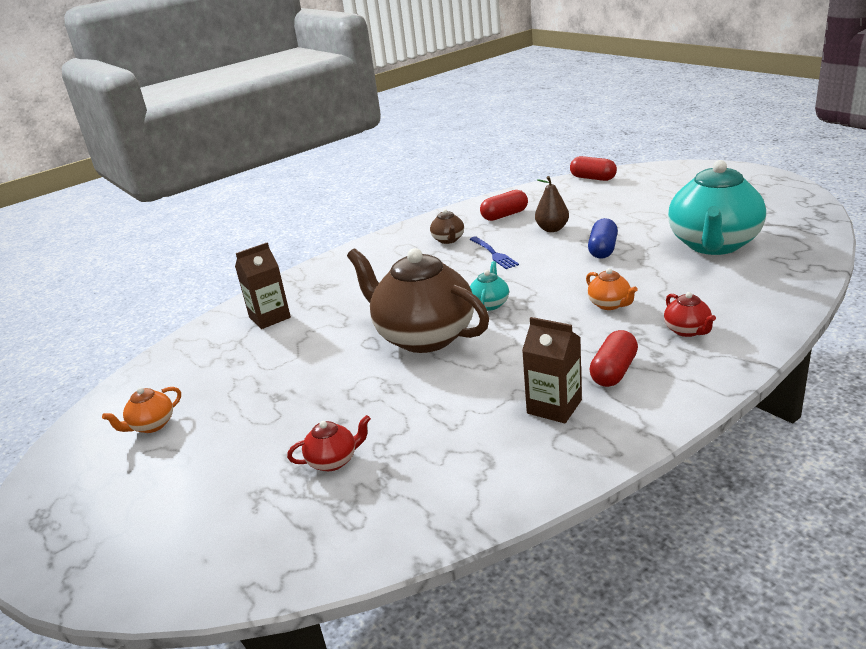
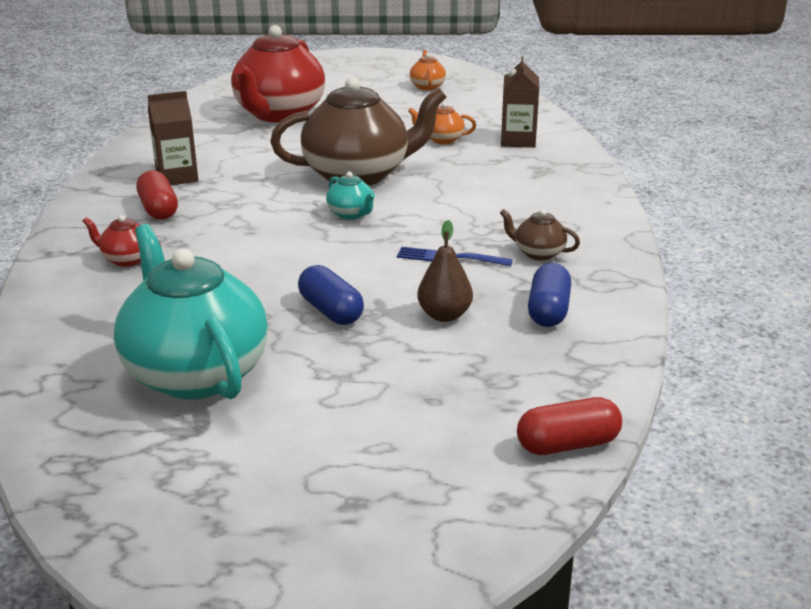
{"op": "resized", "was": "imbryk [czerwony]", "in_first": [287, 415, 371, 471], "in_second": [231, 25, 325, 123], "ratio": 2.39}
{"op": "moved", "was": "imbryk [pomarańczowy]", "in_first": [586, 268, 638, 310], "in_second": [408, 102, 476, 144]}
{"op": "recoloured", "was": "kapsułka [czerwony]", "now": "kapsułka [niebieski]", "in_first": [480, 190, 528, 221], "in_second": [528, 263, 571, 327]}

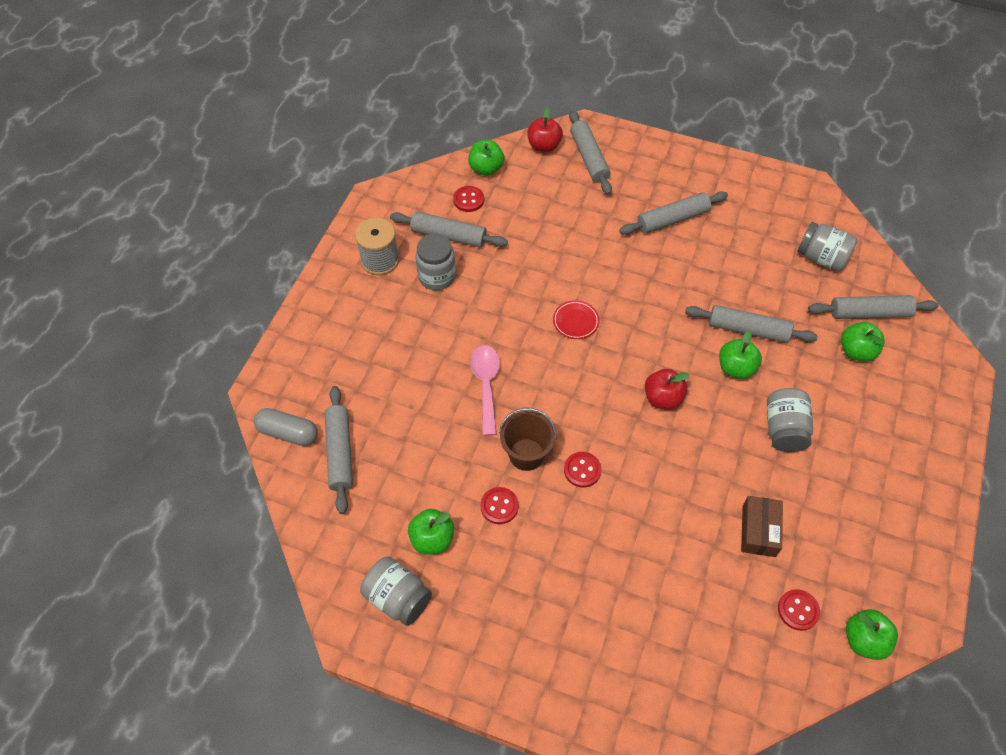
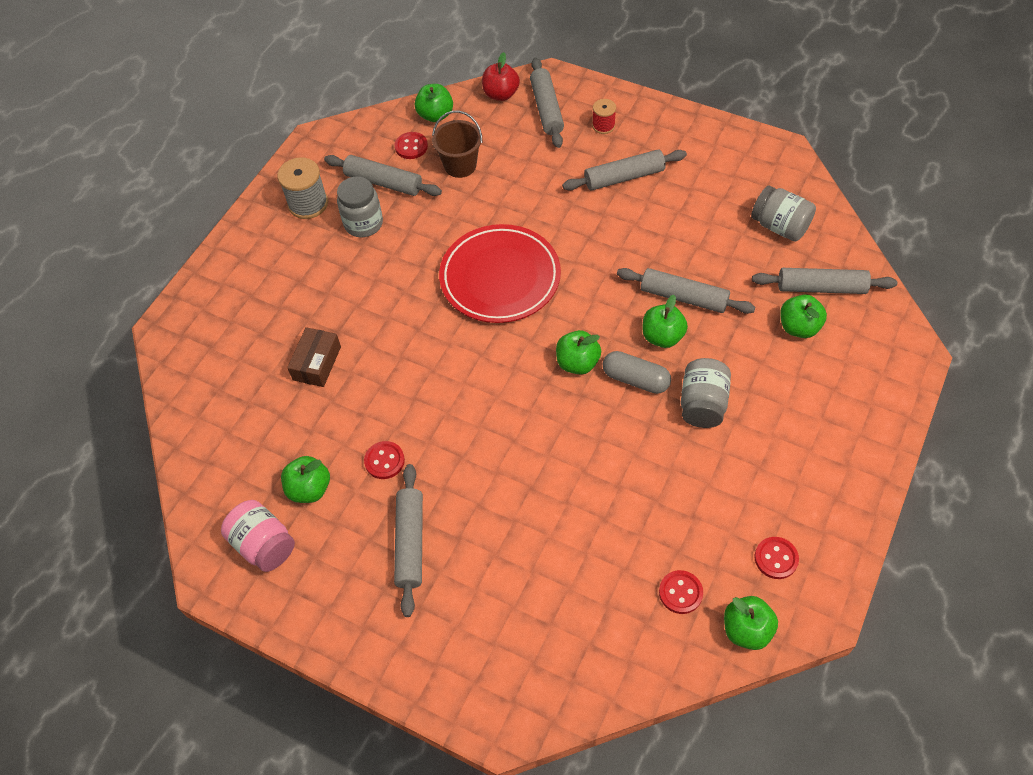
{"op": "recoloured", "was": "słoik [szary]", "now": "słoik [różowy]", "in_first": [360, 556, 432, 626], "in_second": [221, 500, 295, 572]}
{"op": "moved", "was": "pudełko [brązowy]", "in_first": [741, 496, 783, 557], "in_second": [287, 327, 341, 387]}
{"op": "moved", "was": "wałek do ciasta [szary]", "in_first": [325, 386, 353, 514], "in_second": [394, 464, 423, 617]}
{"op": "moved", "was": "wiadro [brązowy]", "in_first": [499, 408, 557, 471], "in_second": [432, 111, 482, 178]}
{"op": "resized", "was": "talerz [czerwony]", "in_first": [553, 300, 600, 339], "in_second": [439, 224, 561, 323], "ratio": 2.44}
{"op": "recoloured", "was": "jabłko [czerwony]", "now": "jabłko [zielony]", "in_first": [645, 369, 690, 410], "in_second": [556, 330, 601, 375]}
{"op": "added", "now": "szpulka [czerwony]", "in_second": [592, 99, 616, 134]}
{"op": "moved", "was": "kapsułka [szary]", "in_first": [254, 408, 318, 446], "in_second": [603, 351, 671, 394]}
{"op": "moved", "was": "guzik [czerwony]", "in_first": [564, 452, 601, 488], "in_second": [755, 537, 799, 579]}
{"op": "removed", "was": "łyżka [różowy]", "in_first": [470, 345, 500, 436]}

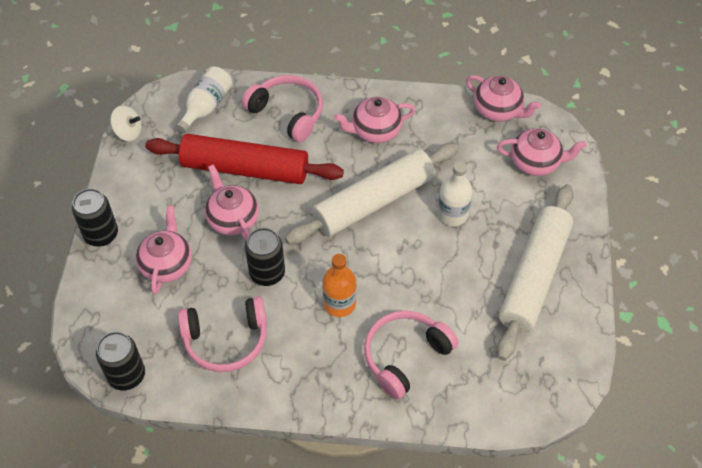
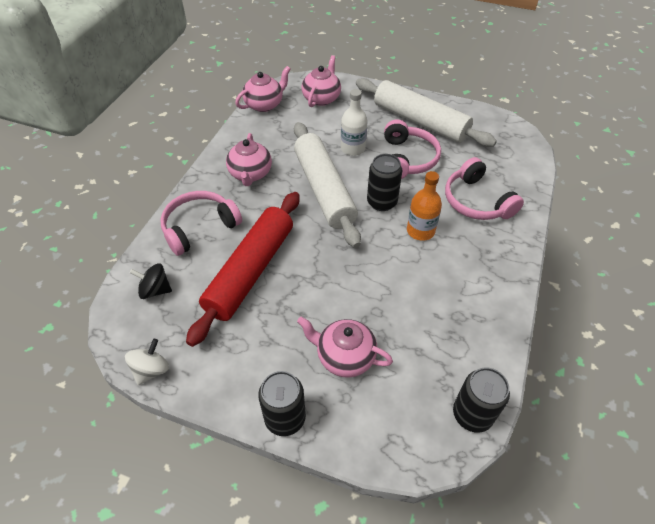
{"op": "replaced", "was": "butelka [biały]", "now": "bączek [czarny]", "in_first": [176, 66, 232, 133], "in_second": [130, 263, 172, 299]}
{"op": "moved", "was": "puszka [czarny]", "in_first": [245, 228, 285, 286], "in_second": [367, 154, 402, 211]}
{"op": "moved", "was": "słuchawki [różowy]", "in_first": [178, 297, 267, 372], "in_second": [384, 119, 441, 179]}
{"op": "removed", "was": "imbryk [różowy]", "in_first": [205, 164, 259, 240]}

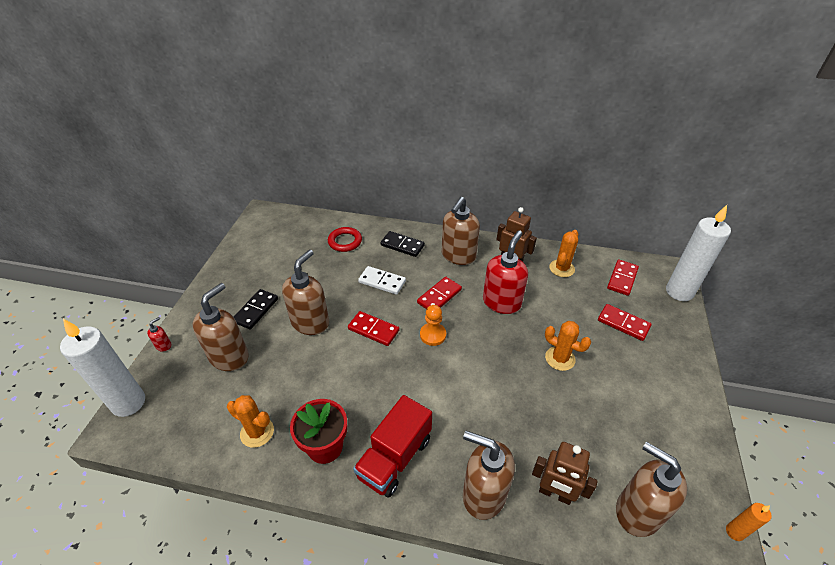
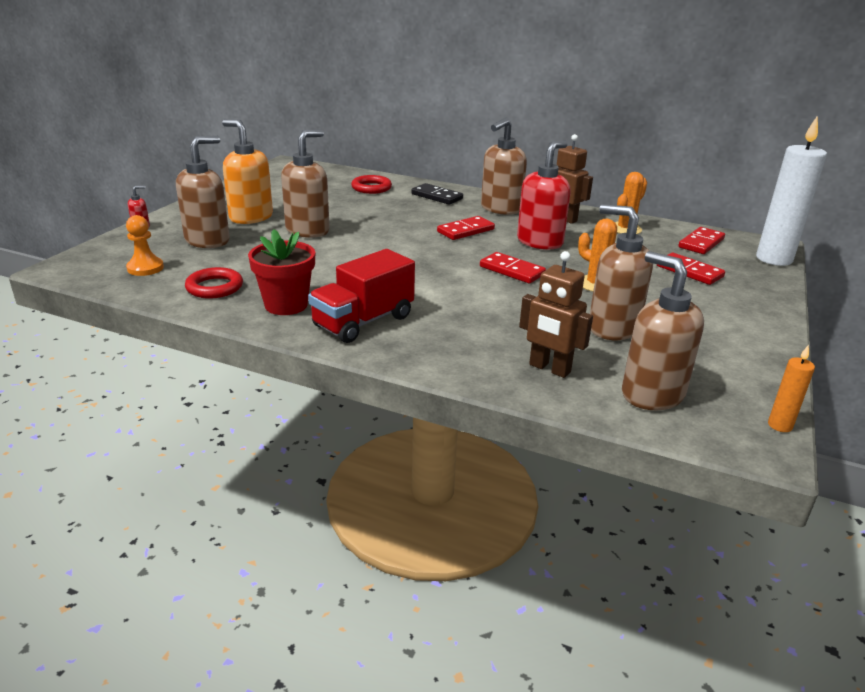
{"op": "moved", "was": "pionek [pomarańczowy]", "in_first": [420, 305, 446, 346], "in_second": [126, 215, 164, 276]}
{"op": "replaced", "was": "kaktus [pomarańczowy]", "now": "pierścień [czerwony]", "in_first": [227, 395, 274, 448], "in_second": [185, 267, 243, 298]}
{"op": "replaced", "was": "kostka domina [czarny]", "now": "dozownik mydła [pomarańczowy]", "in_first": [234, 289, 278, 329], "in_second": [222, 119, 273, 224]}
{"op": "moved", "was": "kostka domina [czerwony]", "in_first": [348, 311, 399, 346], "in_second": [480, 252, 546, 284]}
{"op": "moved", "was": "dozownik mydła [brązowy]", "in_first": [463, 431, 515, 520], "in_second": [590, 204, 653, 340]}
{"op": "removed", "was": "świeca [biały]", "in_first": [60, 319, 145, 417]}
{"op": "removed", "was": "kostka domina [biały]", "in_first": [358, 266, 406, 295]}

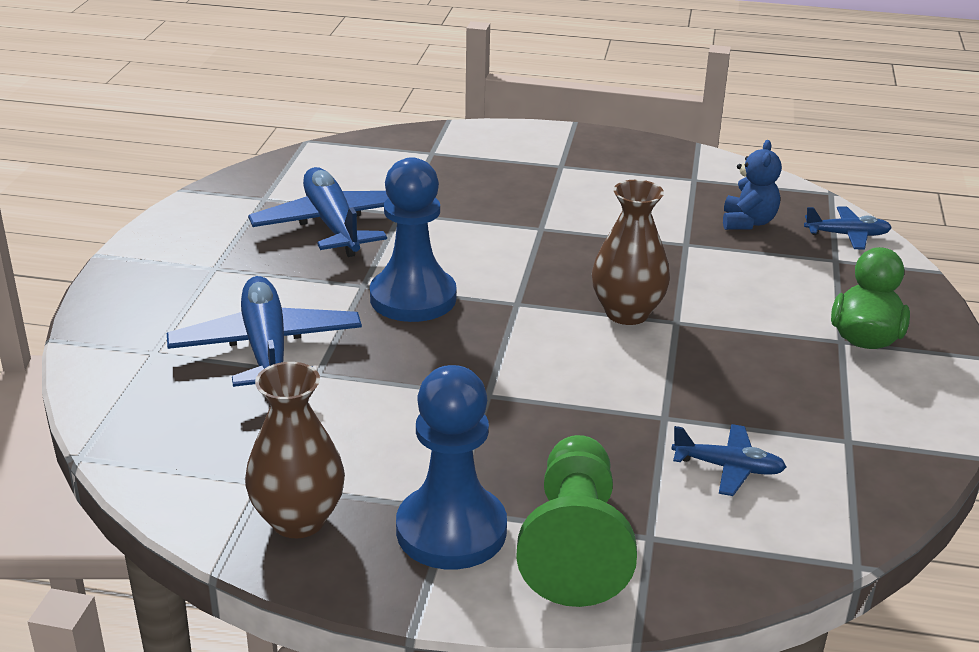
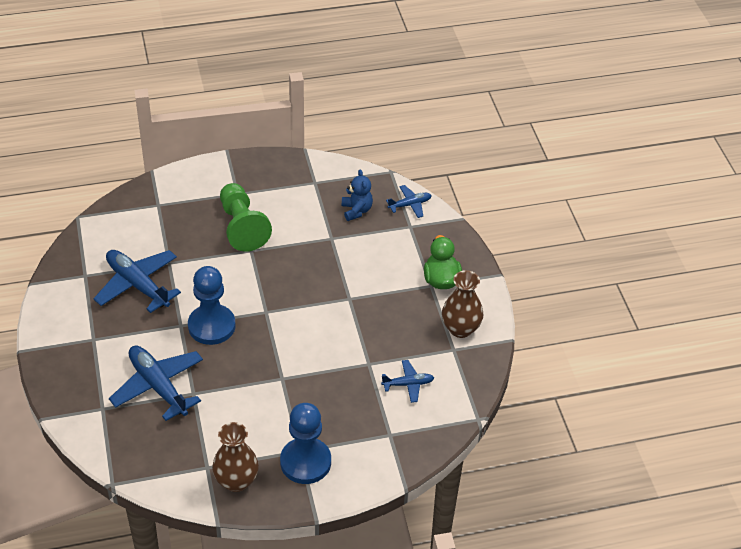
{"op": "moved", "was": "pionek [zielony]", "in_first": [516, 435, 637, 607], "in_second": [220, 183, 272, 252]}
{"op": "moved", "was": "wazon [brązowy]", "in_first": [592, 180, 670, 325], "in_second": [442, 270, 483, 338]}

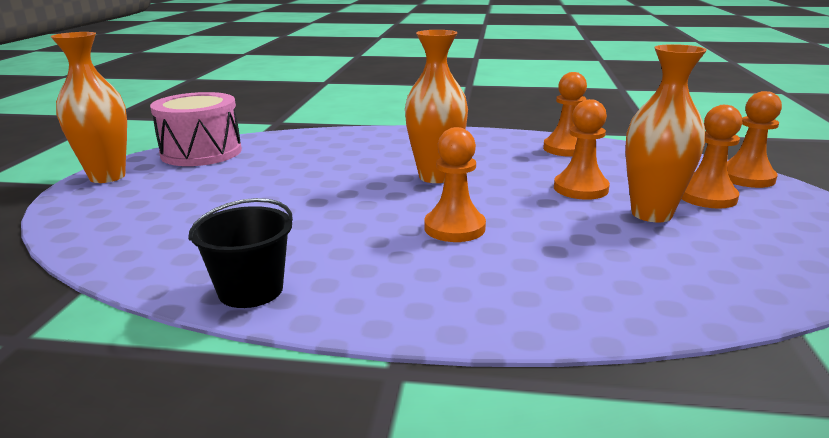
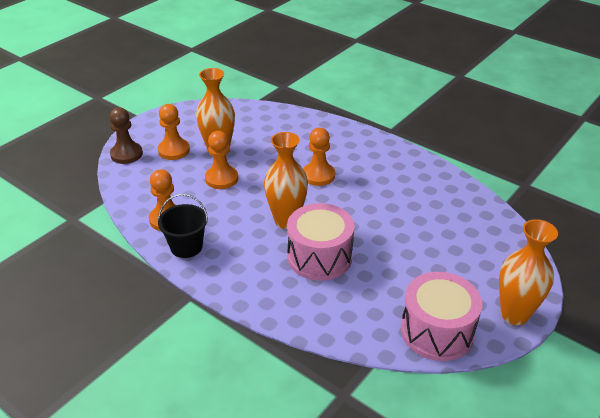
{"op": "recoloured", "was": "pionek [pomarańczowy]", "now": "pionek [brązowy]", "in_first": [727, 91, 782, 188], "in_second": [109, 107, 143, 164]}
{"op": "moved", "was": "wiadro [czarny]", "in_first": [188, 198, 293, 308], "in_second": [158, 194, 208, 258]}
{"op": "added", "now": "bęben [różowy]", "in_second": [287, 203, 354, 281]}

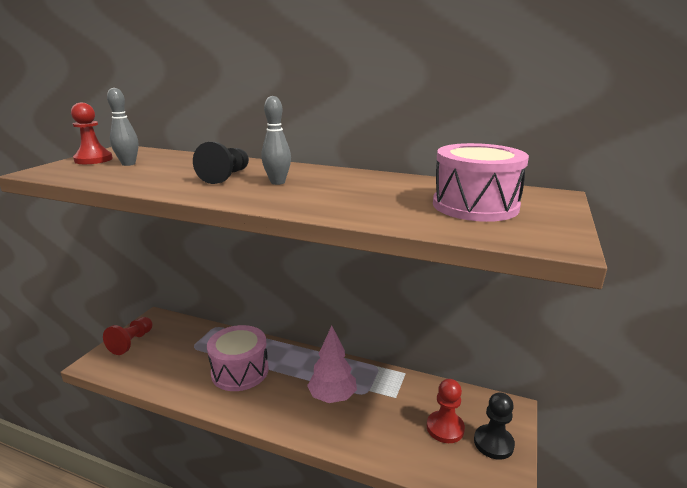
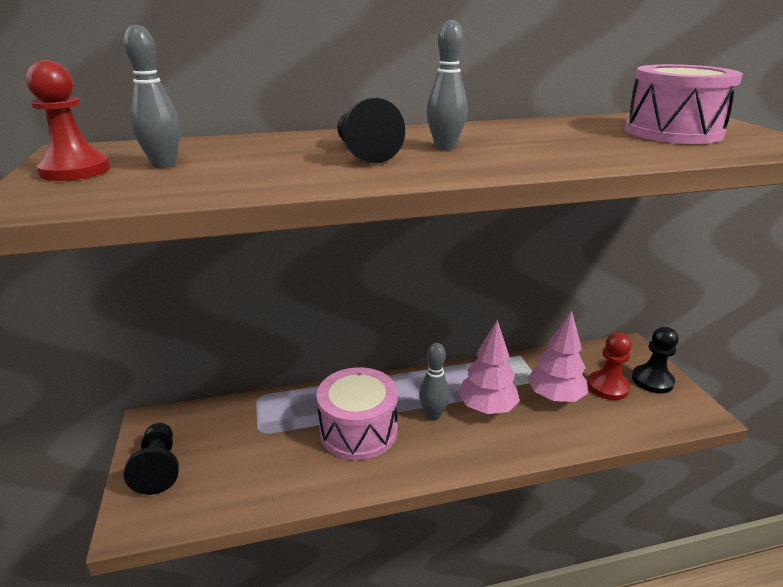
{"op": "recoloured", "was": "pionek [czerwony]", "now": "pionek [czarny]", "in_first": [103, 317, 153, 355], "in_second": [124, 423, 179, 495]}
{"op": "added", "now": "kręgiel [szary]", "in_second": [419, 343, 450, 420]}
{"op": "added", "now": "drzewko [różowy]", "in_second": [527, 310, 588, 402]}

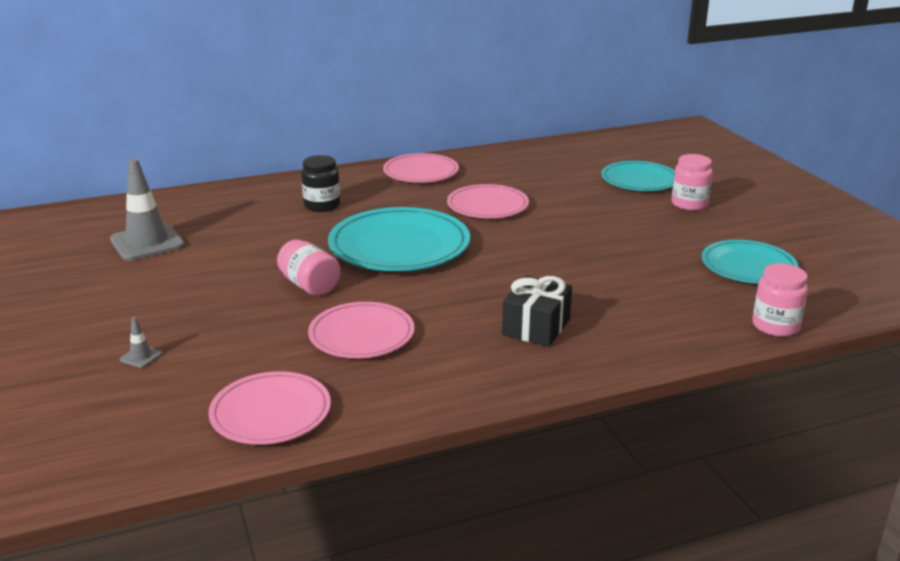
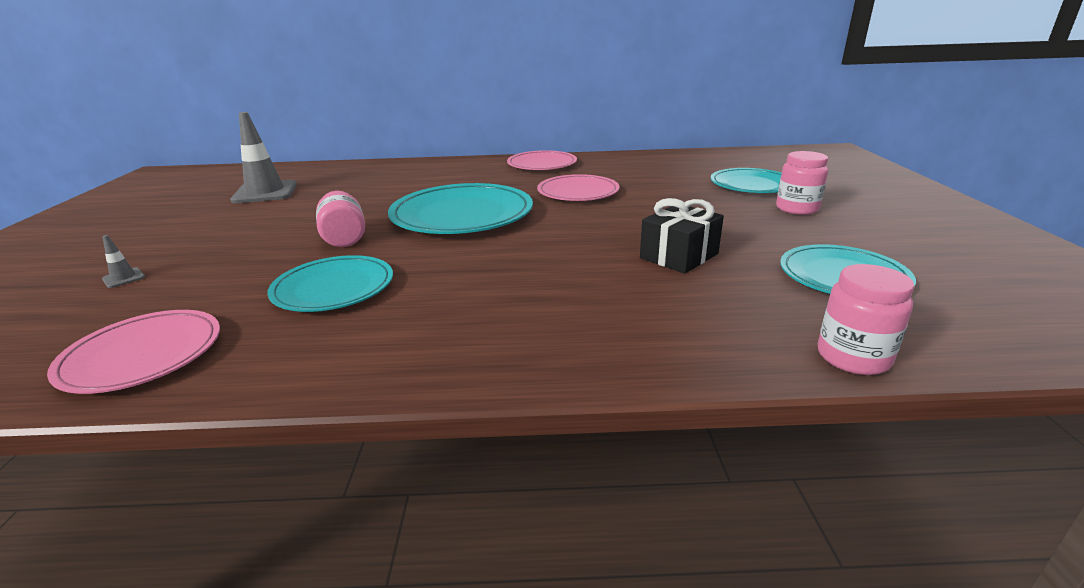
{"op": "recoloured", "was": "talerz [różowy]", "now": "talerz [turkusowy]", "in_first": [308, 302, 415, 358], "in_second": [267, 255, 393, 312]}
{"op": "moved", "was": "prezent [czarny]", "in_first": [502, 275, 572, 347], "in_second": [640, 198, 724, 274]}
{"op": "removed", "was": "słoik [czarny]", "in_first": [301, 155, 340, 212]}

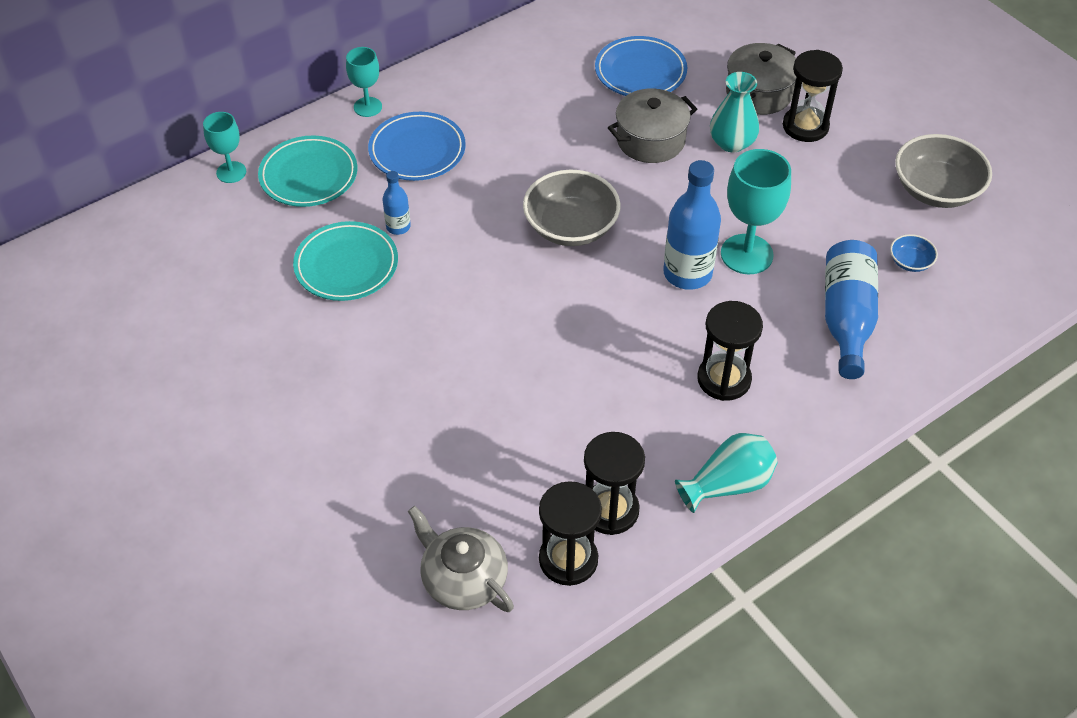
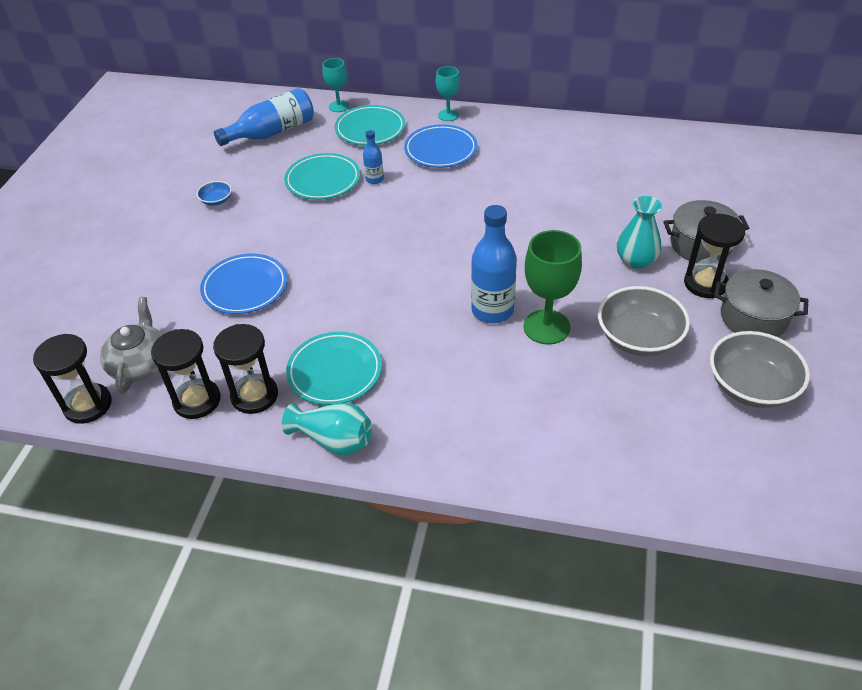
{"op": "moved", "was": "klepsydra [czarny]", "in_first": [697, 301, 763, 401], "in_second": [33, 334, 112, 424]}
{"op": "moved", "was": "miska [niebieski]", "in_first": [890, 234, 938, 272], "in_second": [197, 181, 232, 206]}
{"op": "moved", "was": "talerz [niebieski]", "in_first": [595, 36, 687, 96], "in_second": [200, 254, 287, 314]}
{"op": "moved", "was": "butelka [niebieski]", "in_first": [825, 240, 878, 379], "in_second": [214, 88, 314, 146]}
{"op": "added", "now": "talerz [turkusowy]", "in_second": [286, 332, 382, 405]}
{"op": "recoloured", "was": "kielich [turkusowy]", "now": "kielich [zielony]", "in_first": [721, 149, 791, 274], "in_second": [524, 230, 582, 345]}
{"op": "moved", "was": "miska [szary]", "in_first": [523, 170, 621, 246], "in_second": [598, 286, 690, 356]}
{"op": "moved", "was": "garnek [szary]", "in_first": [608, 89, 697, 163], "in_second": [714, 269, 808, 337]}

